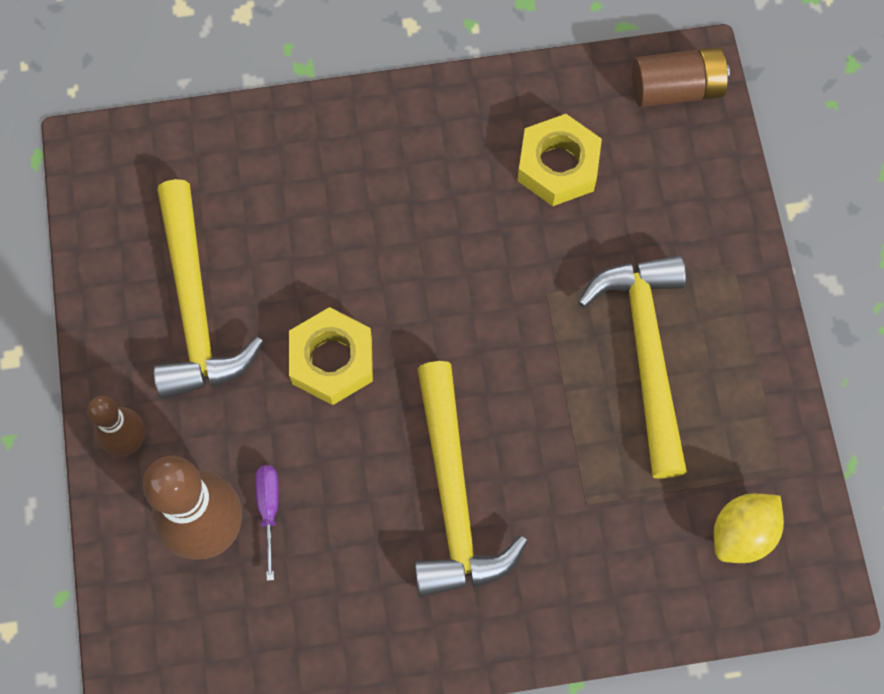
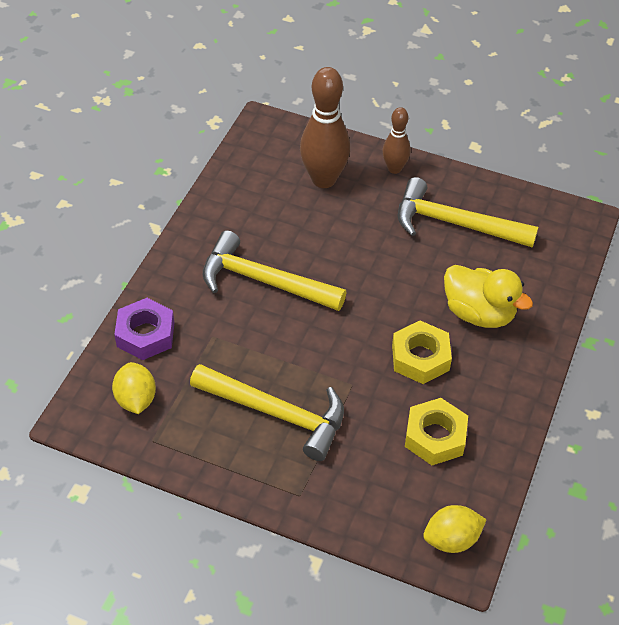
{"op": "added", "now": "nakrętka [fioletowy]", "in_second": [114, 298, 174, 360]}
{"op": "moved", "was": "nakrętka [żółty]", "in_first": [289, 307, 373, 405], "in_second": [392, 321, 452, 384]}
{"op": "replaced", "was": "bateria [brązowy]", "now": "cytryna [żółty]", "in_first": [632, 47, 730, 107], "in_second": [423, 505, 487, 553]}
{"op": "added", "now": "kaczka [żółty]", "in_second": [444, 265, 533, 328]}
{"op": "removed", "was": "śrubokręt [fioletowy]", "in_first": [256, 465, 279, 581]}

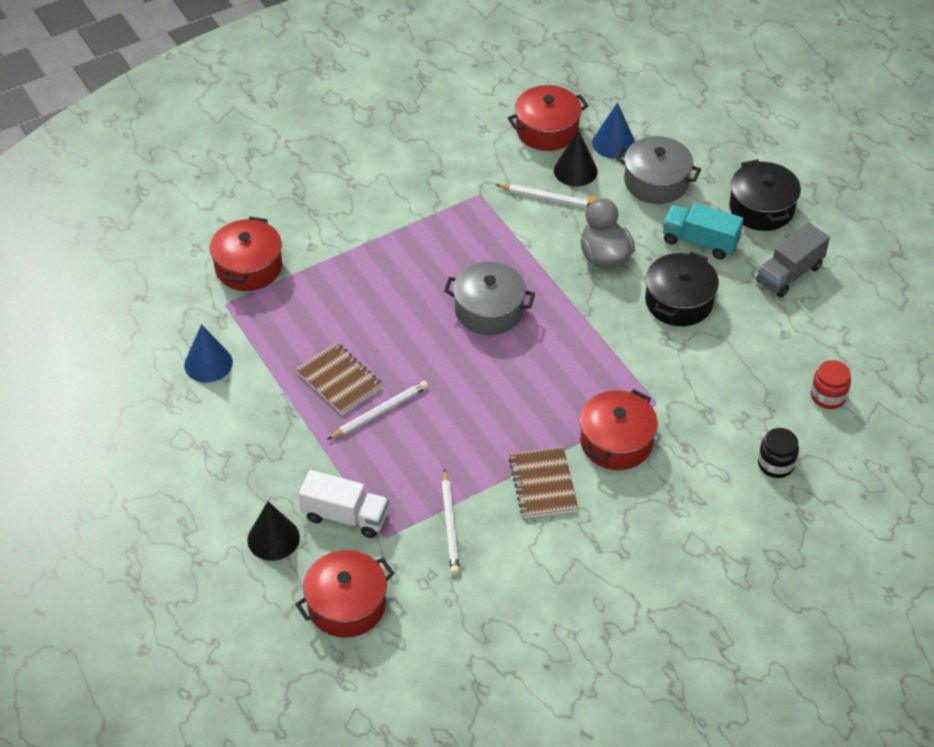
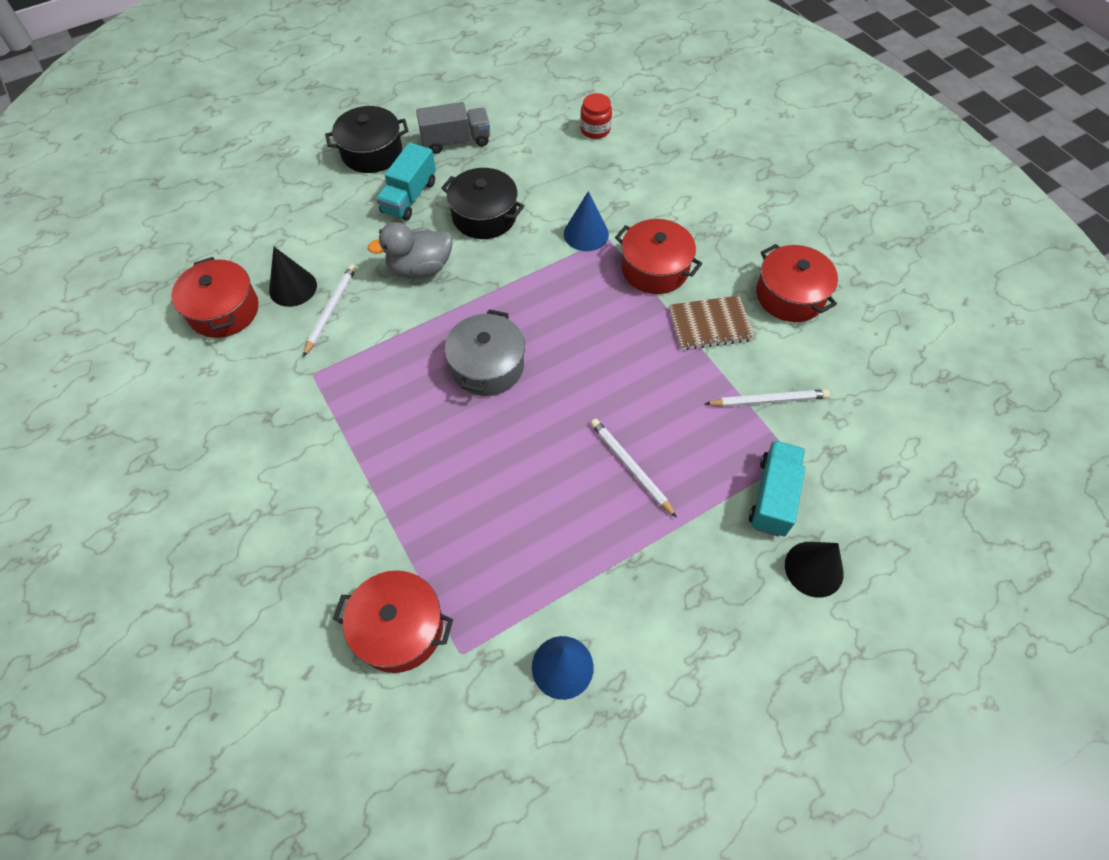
{"op": "turned", "was": "ciężarówka [szary]", "in_first": [756, 223, 830, 298], "in_second": [416, 102, 490, 154], "clockwise": -60}
{"op": "moved", "was": "stożek [niebieski]", "in_first": [592, 102, 635, 159], "in_second": [564, 191, 609, 251]}
{"op": "recoloured", "was": "ciężarówka [biały]", "now": "ciężarówka [turkusowy]", "in_first": [299, 470, 389, 538], "in_second": [749, 440, 805, 537]}
{"op": "moved", "was": "garnek [czerwony]", "in_first": [295, 550, 394, 638], "in_second": [756, 244, 838, 322]}
{"op": "removed", "was": "zeszyt [brązowy]", "in_first": [296, 342, 383, 415]}
{"op": "removed", "was": "garnek [szary]", "in_first": [616, 136, 701, 204]}
{"op": "removed", "was": "słoik [czarny]", "in_first": [758, 428, 799, 478]}

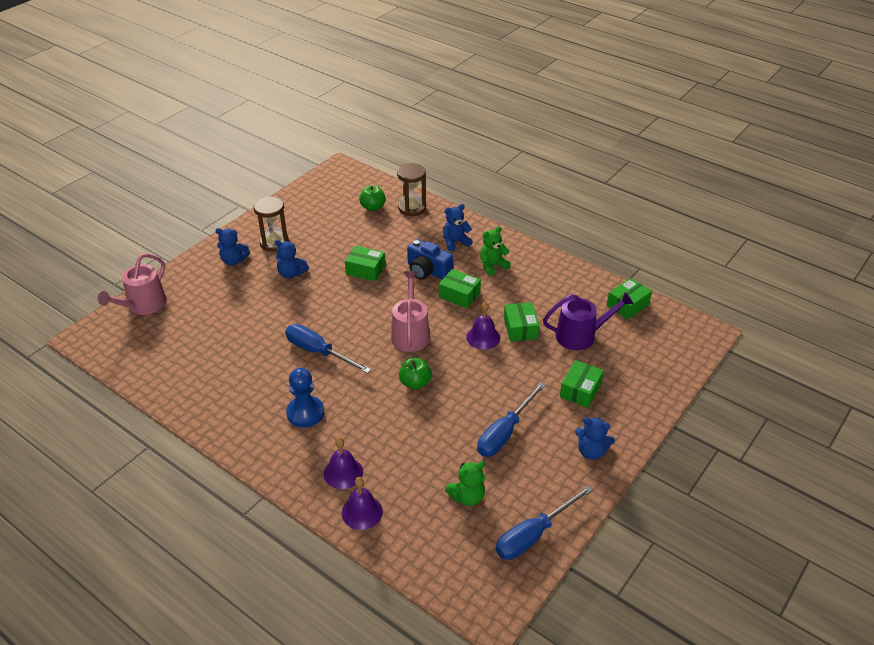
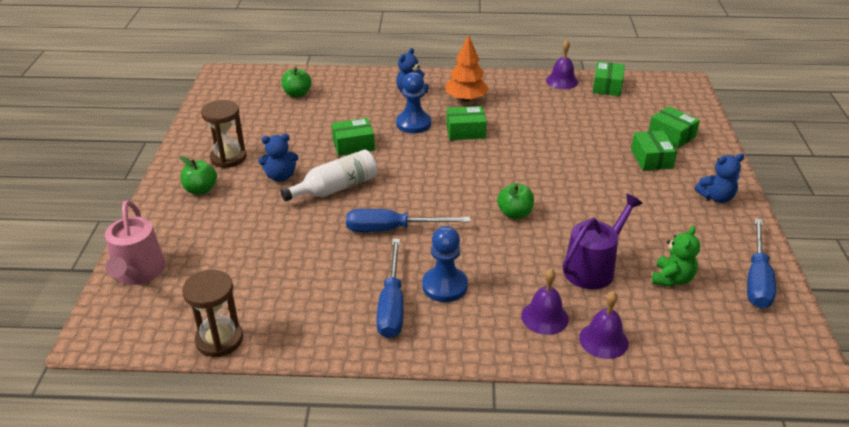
{"op": "replaced", "was": "miś [niebieski]", "now": "jabłko [zielony]", "in_first": [215, 228, 250, 265], "in_second": [180, 156, 217, 195]}
{"op": "moved", "was": "klepsydra [brązowy]", "in_first": [397, 163, 426, 216], "in_second": [182, 270, 243, 357]}
{"op": "added", "now": "butelka [biały]", "in_second": [281, 149, 378, 201]}
{"op": "moved", "was": "śrubokręt [niebieski]", "in_first": [477, 382, 546, 457], "in_second": [376, 239, 403, 338]}
{"op": "replaced", "was": "aparat fotograficzny [niebieski]", "now": "pionek [niebieski]", "in_first": [407, 239, 453, 280], "in_second": [396, 72, 431, 133]}
{"op": "replaced", "was": "miś [zielony]", "now": "drzewko [pomarańczowy]", "in_first": [480, 227, 511, 276], "in_second": [446, 35, 489, 102]}
{"op": "moved", "was": "dzwonek [fioletowy]", "in_first": [466, 302, 500, 350], "in_second": [546, 40, 578, 89]}
{"op": "moved", "was": "konewka [fioletowy]", "in_first": [543, 292, 633, 350], "in_second": [563, 194, 643, 289]}
{"op": "moved", "was": "pudełko [zielony]", "in_first": [504, 302, 539, 342], "in_second": [649, 106, 700, 148]}
{"op": "removed", "was": "konewka [różowy]", "in_first": [391, 271, 430, 352]}

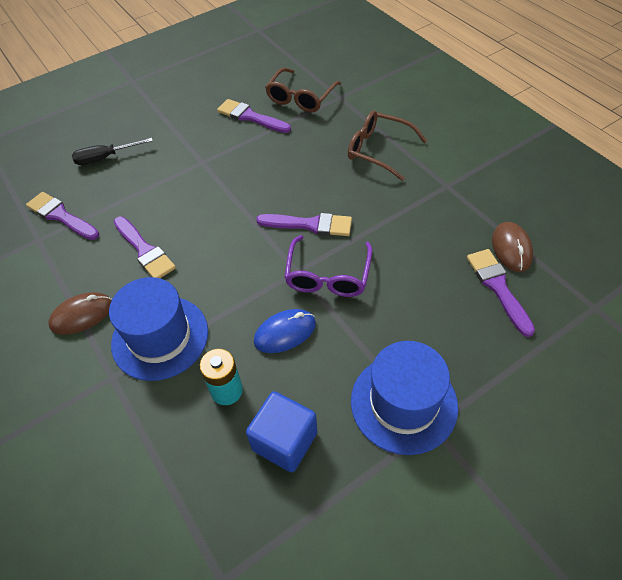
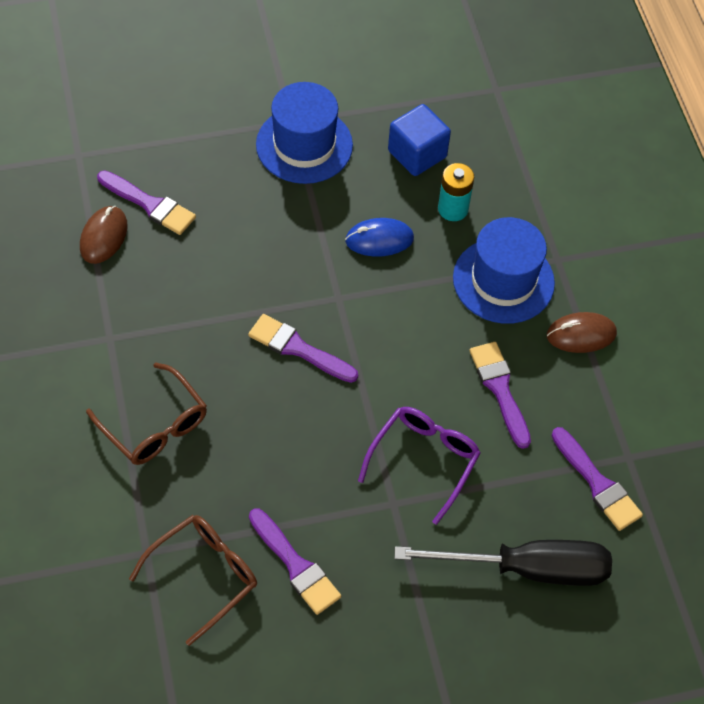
{"op": "turned", "was": "pędzel [fioletowy]", "in_first": [467, 249, 535, 337], "in_second": [97, 170, 196, 235], "clockwise": -60}
{"op": "moved", "was": "okulary [fioletowy]", "in_first": [284, 235, 372, 297], "in_second": [358, 407, 481, 525]}
{"op": "resized", "was": "śrubokręt [czarny]", "in_first": [72, 138, 153, 165], "in_second": [394, 540, 612, 586], "ratio": 1.8}

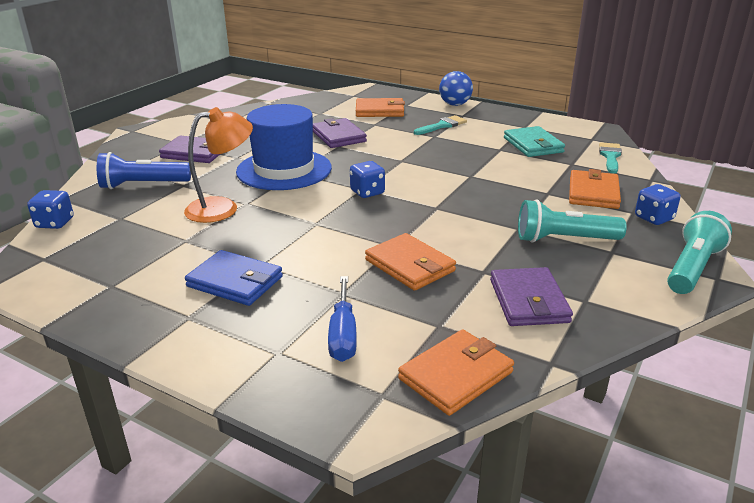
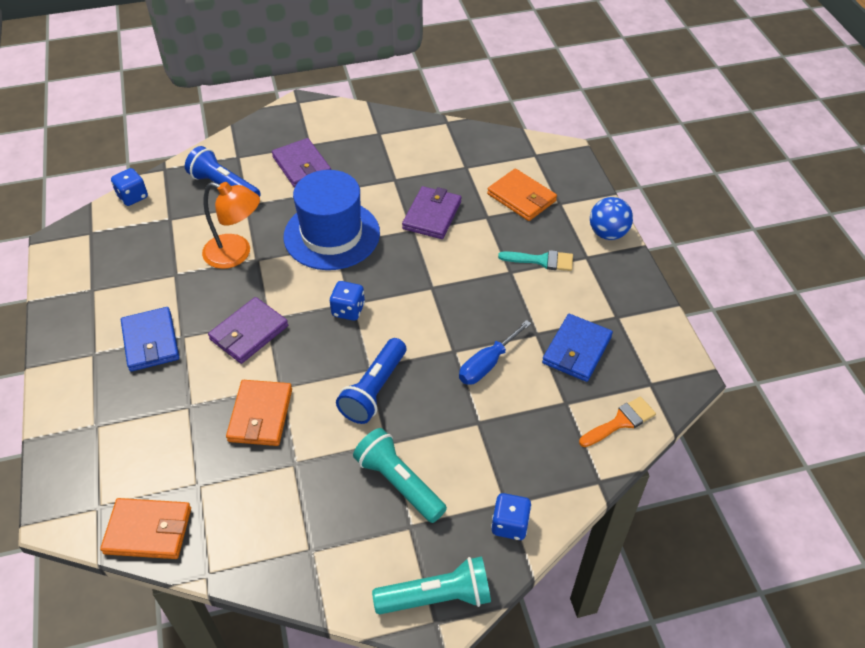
{"op": "moved", "was": "portfel [fioletowy]", "in_first": [490, 267, 573, 326], "in_second": [208, 297, 288, 364]}
{"op": "added", "now": "latarka [niebieski]", "in_second": [336, 338, 406, 424]}
{"op": "moved", "was": "śrubokręt [niebieski]", "in_first": [328, 276, 357, 362], "in_second": [459, 320, 531, 385]}
{"op": "recoloured", "was": "portfel [turkusowy]", "now": "portfel [niebieski]", "in_first": [504, 126, 565, 157], "in_second": [542, 314, 613, 382]}
{"op": "recoloured", "was": "pędzel [turkusowy]", "now": "pędzel [pomarańczowy]", "in_first": [599, 142, 622, 174], "in_second": [579, 397, 656, 447]}
{"op": "removed", "was": "portfel [pomarańczowy]", "in_first": [569, 169, 621, 209]}

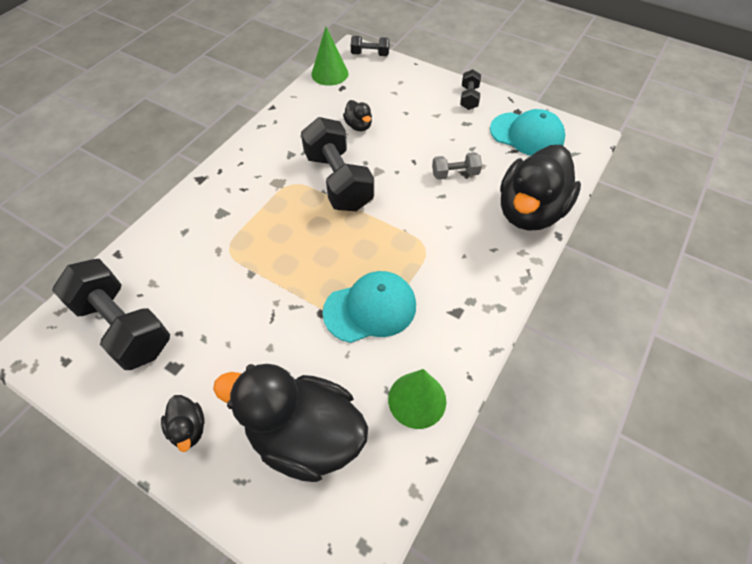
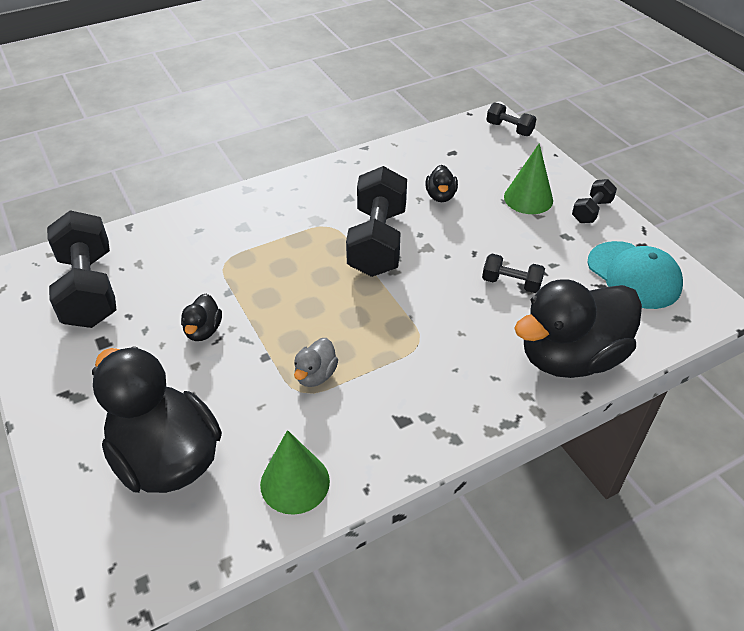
{"op": "moved", "was": "kaczka [czarny]", "in_first": [161, 395, 205, 452], "in_second": [181, 294, 222, 341]}
{"op": "replaced", "was": "czapka [turkusowy]", "now": "kaczka [szary]", "in_first": [323, 271, 416, 343], "in_second": [294, 338, 338, 387]}
{"op": "recoloured", "was": "hantel [szary]", "now": "hantel [czarny]", "in_first": [432, 152, 482, 180], "in_second": [482, 254, 545, 293]}
{"op": "moved", "was": "stożek [zielony]", "in_first": [311, 27, 348, 86], "in_second": [504, 143, 553, 214]}

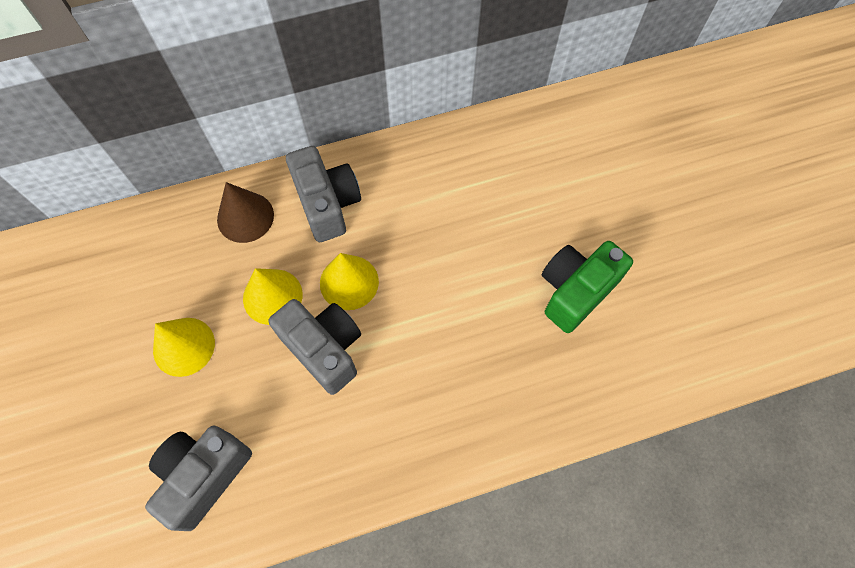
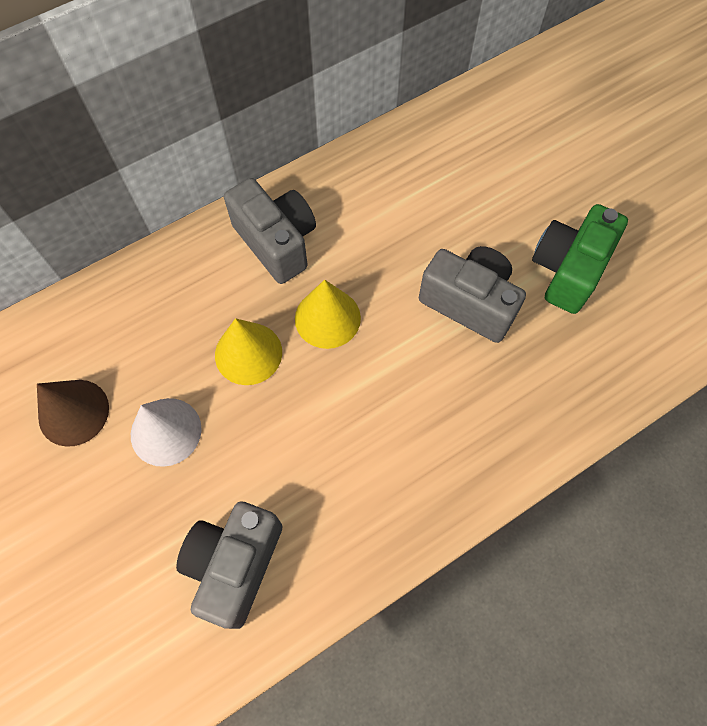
{"op": "moved", "was": "stożek [brązowy]", "in_first": [217, 182, 274, 243], "in_second": [37, 380, 109, 447]}
{"op": "recoloured", "was": "stożek [żółty]", "now": "stożek [biały]", "in_first": [153, 318, 215, 377], "in_second": [131, 398, 202, 467]}
{"op": "moved", "was": "aparat fotograficzny [szary]", "in_first": [268, 299, 361, 395], "in_second": [419, 246, 526, 343]}

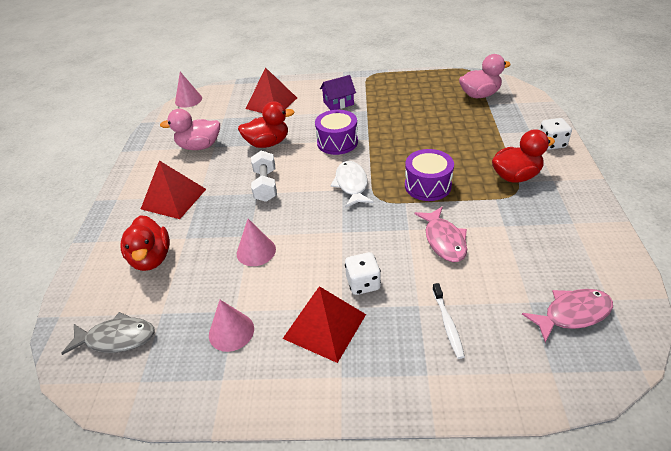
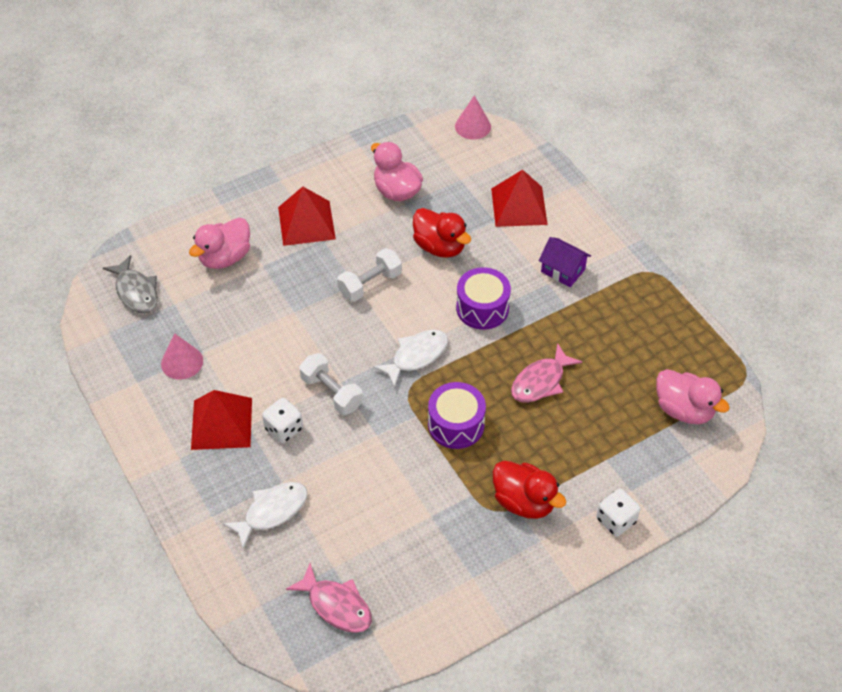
{"op": "recoloured", "was": "kaczka [czerwony]", "now": "kaczka [różowy]", "in_first": [120, 215, 170, 271], "in_second": [189, 218, 250, 269]}
{"op": "replaced", "was": "szczoteczka do zębów [biały]", "now": "ryba [biały]", "in_first": [432, 283, 465, 359], "in_second": [222, 482, 307, 549]}
{"op": "added", "now": "hantel [biały]", "in_second": [299, 353, 363, 415]}
{"op": "moved", "was": "ryba [różowy]", "in_first": [414, 207, 467, 262], "in_second": [511, 343, 582, 403]}
{"op": "removed", "was": "stożek [różowy]", "in_first": [237, 219, 276, 266]}

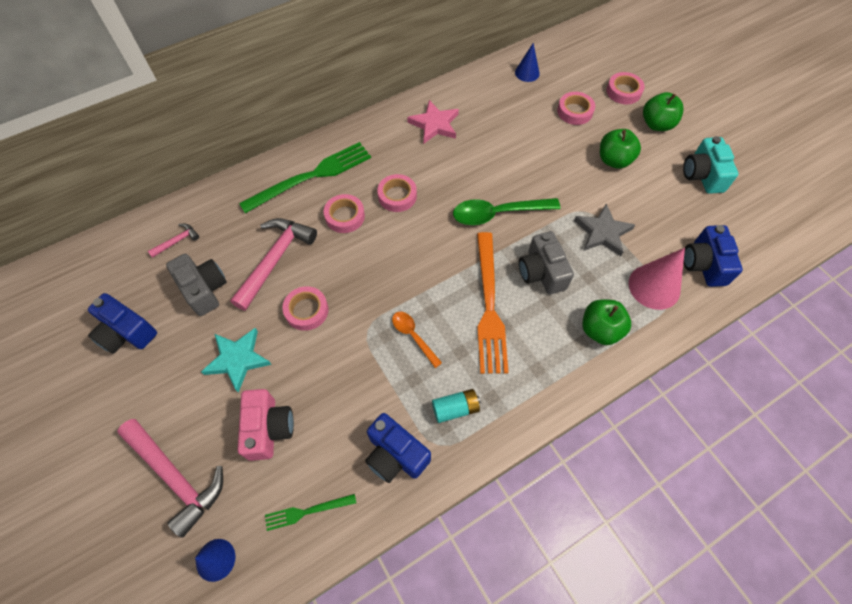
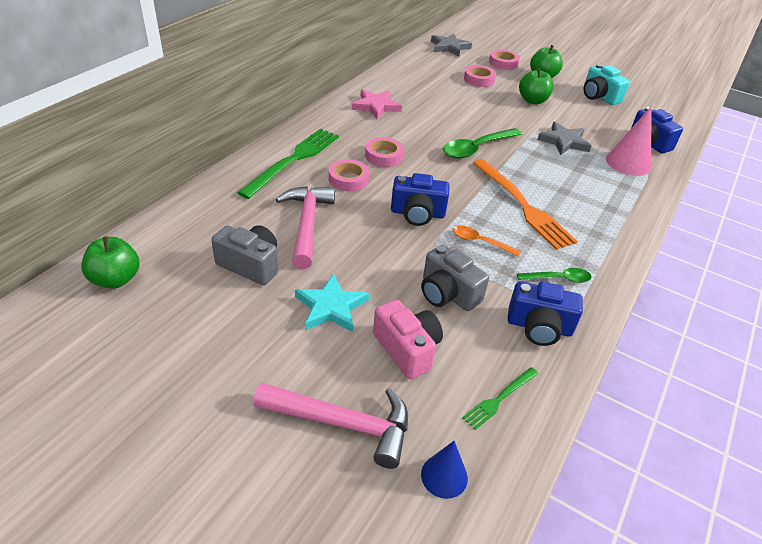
{"op": "moved", "was": "jabłko [zielony]", "in_first": [582, 299, 631, 345], "in_second": [81, 236, 139, 288]}
{"op": "moved", "was": "aparat fotograficzny [niebieski]", "in_first": [88, 293, 157, 354], "in_second": [391, 173, 450, 226]}
{"op": "moved", "was": "aparat fotograficzny [szary]", "in_first": [519, 231, 574, 294], "in_second": [421, 244, 489, 311]}
{"op": "added", "now": "gwiazda [szary]", "in_second": [431, 34, 472, 56]}
{"op": "replaced", "was": "bateria [turkusowy]", "now": "łyżka [zielony]", "in_first": [432, 389, 480, 423], "in_second": [517, 268, 592, 283]}
{"op": "removed", "was": "młotek [różowy]", "in_first": [148, 224, 199, 258]}
{"op": "removed", "was": "taśma klejąca [różowy]", "in_first": [282, 286, 329, 331]}
{"op": "removed", "was": "stożek [niebieski]", "in_first": [515, 43, 540, 82]}

